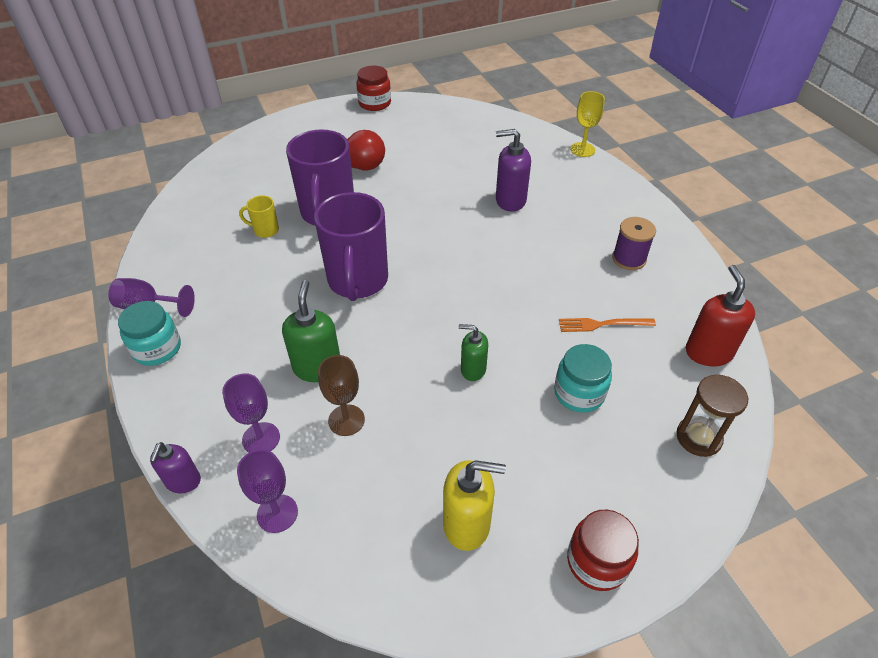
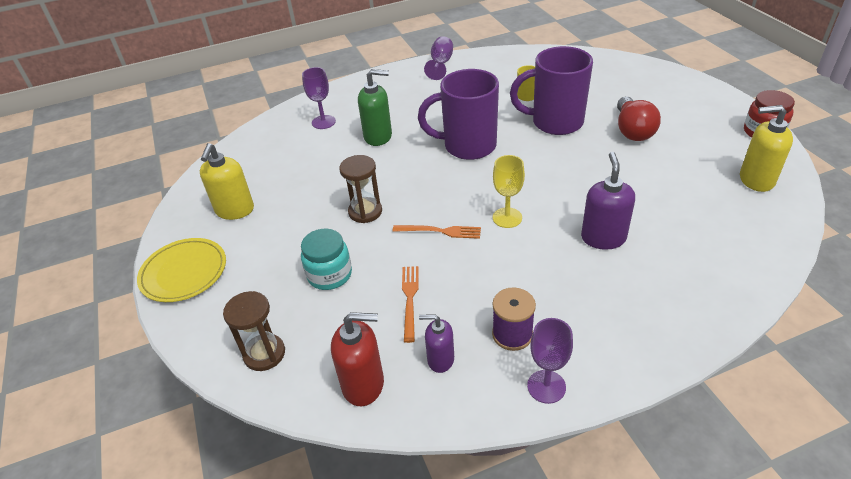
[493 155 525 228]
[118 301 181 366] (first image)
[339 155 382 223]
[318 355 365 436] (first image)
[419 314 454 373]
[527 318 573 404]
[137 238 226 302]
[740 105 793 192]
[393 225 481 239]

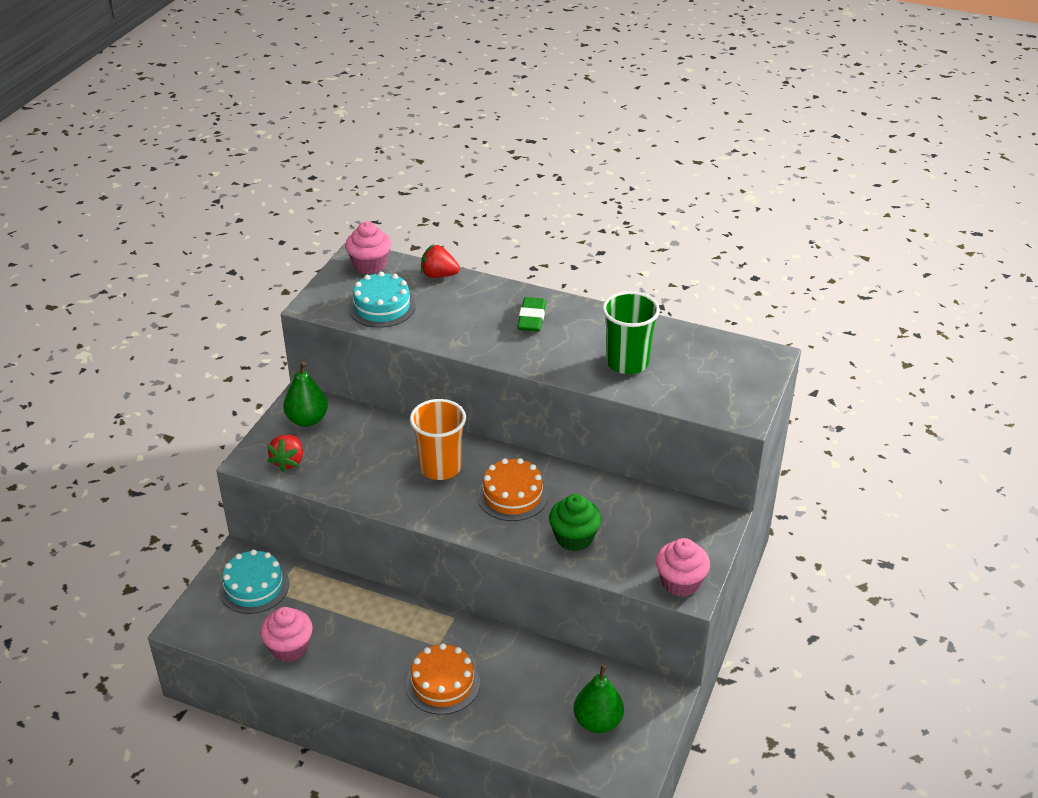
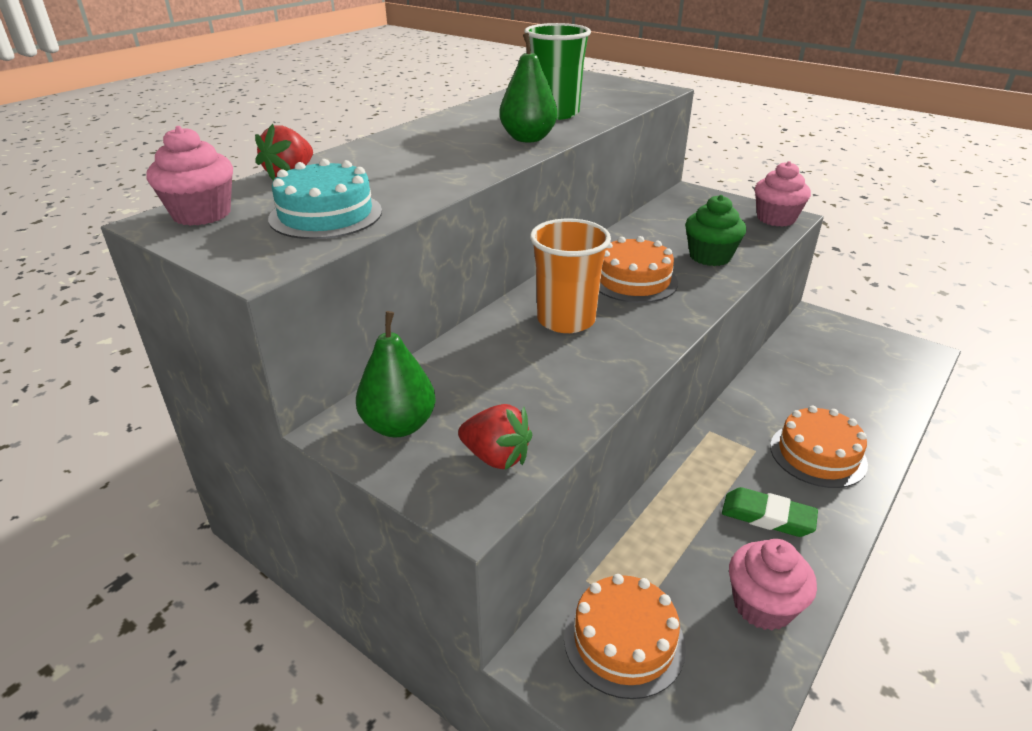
[722 487 818 537]
[564 574 686 699]
[499 33 558 142]

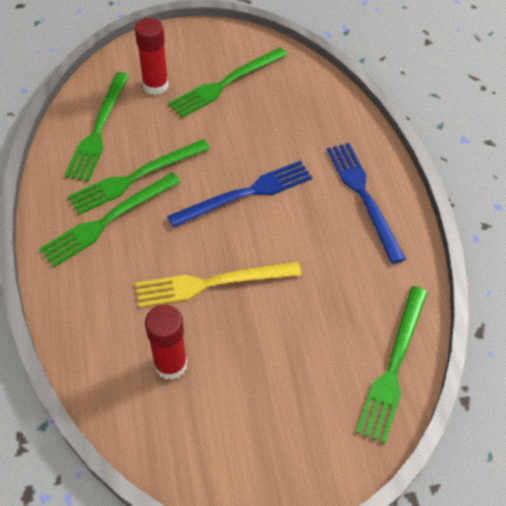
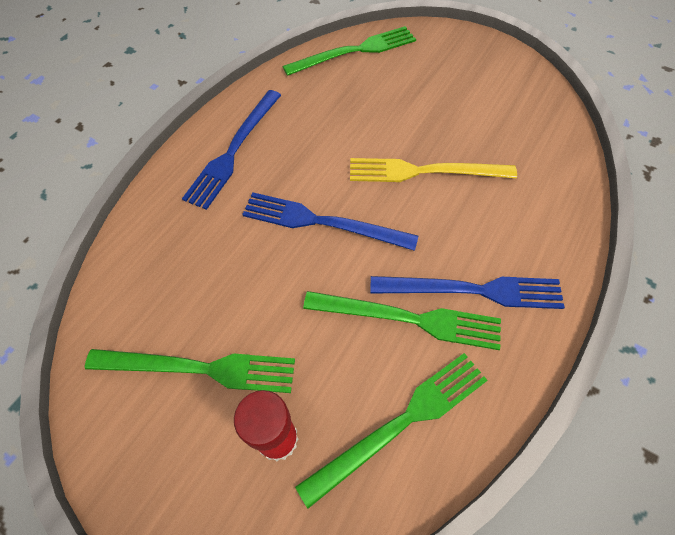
[370 276 565 309]
[350 158 517 182]
[145 305 187 380] (first image)

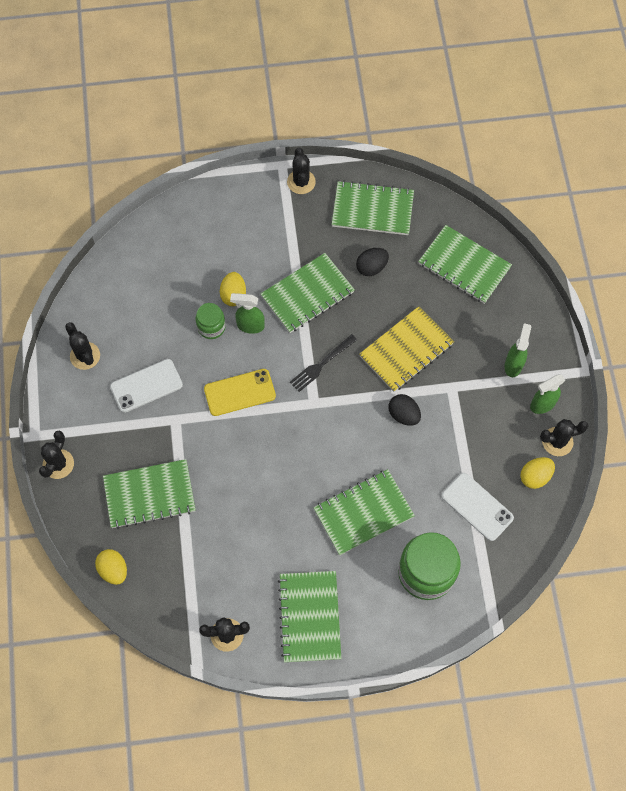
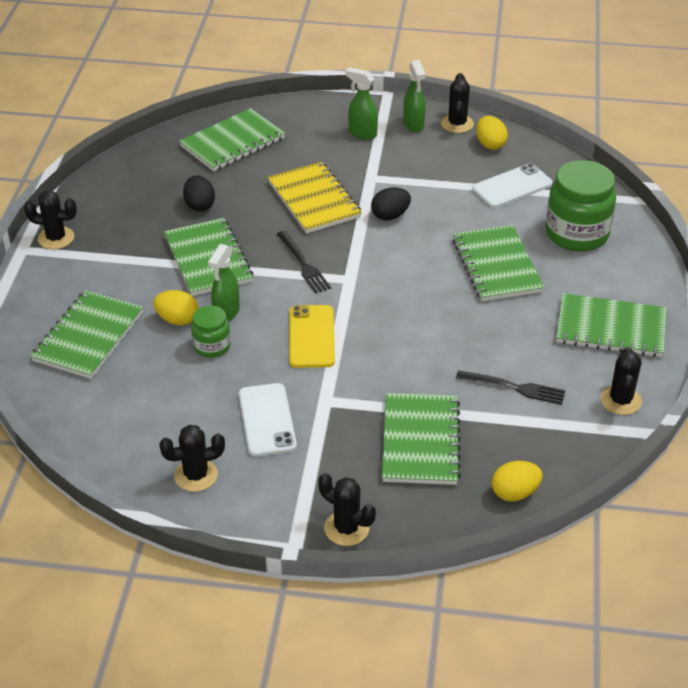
[31 290 143 379]
[456 370 565 405]

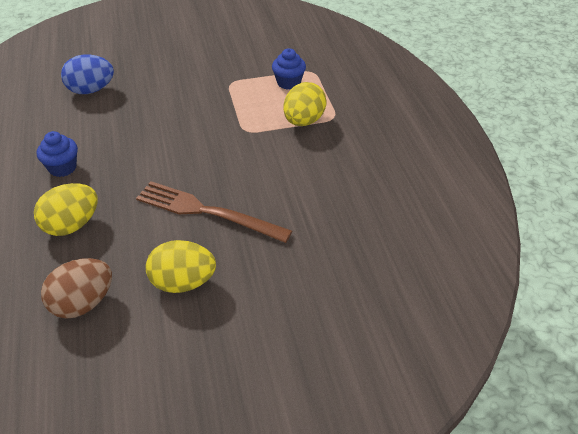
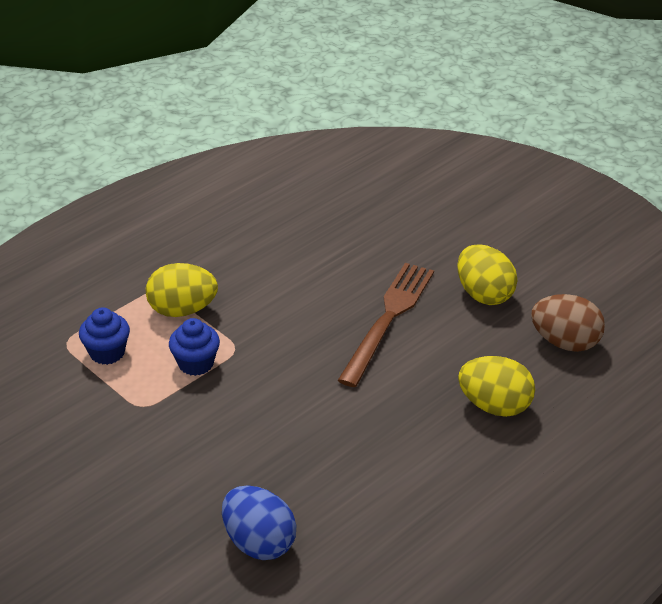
[169 318 220 376]
[337 263 434 387]

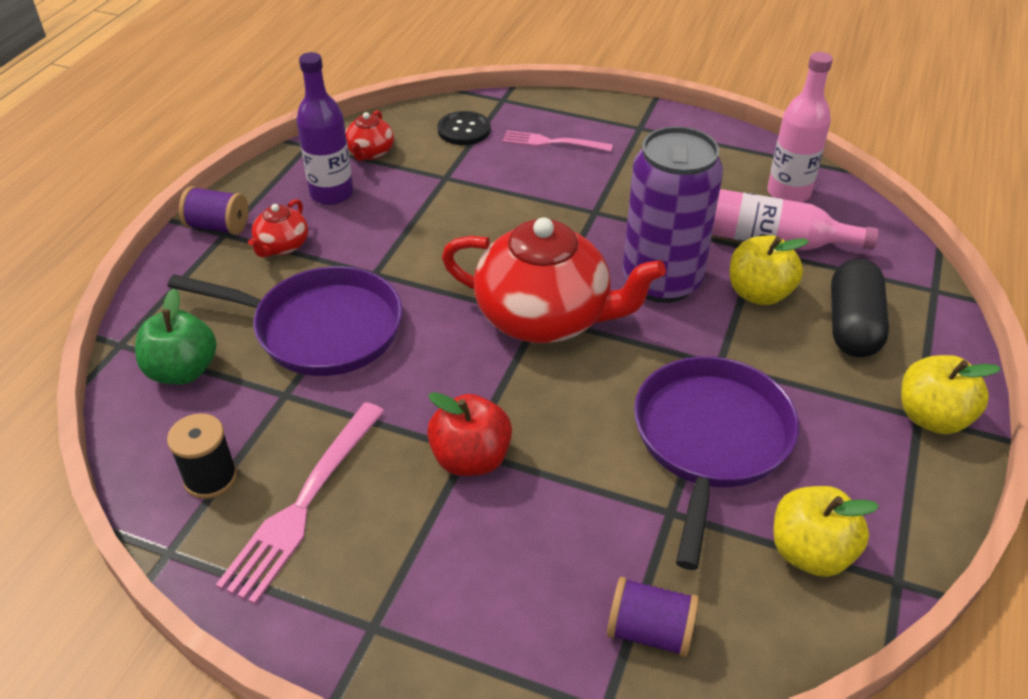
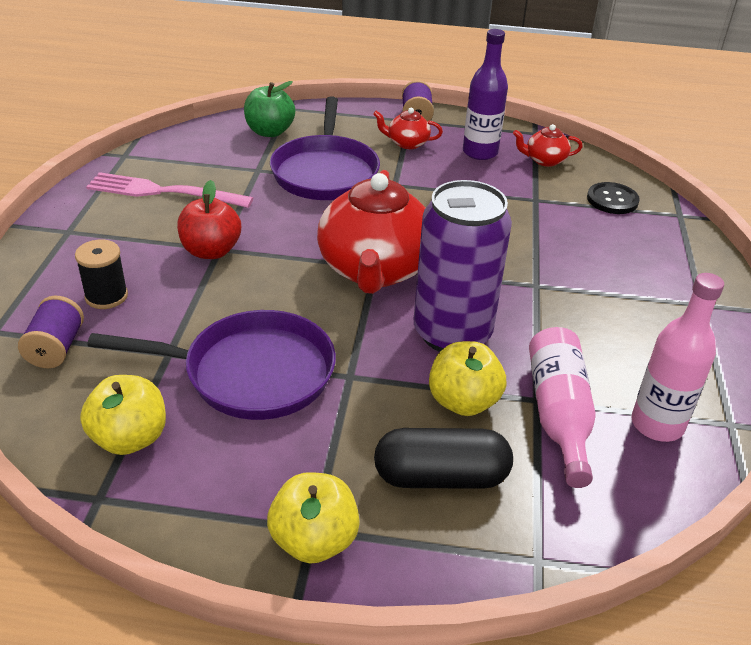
[503 131 613 152] (first image)
[75 240 128 309]

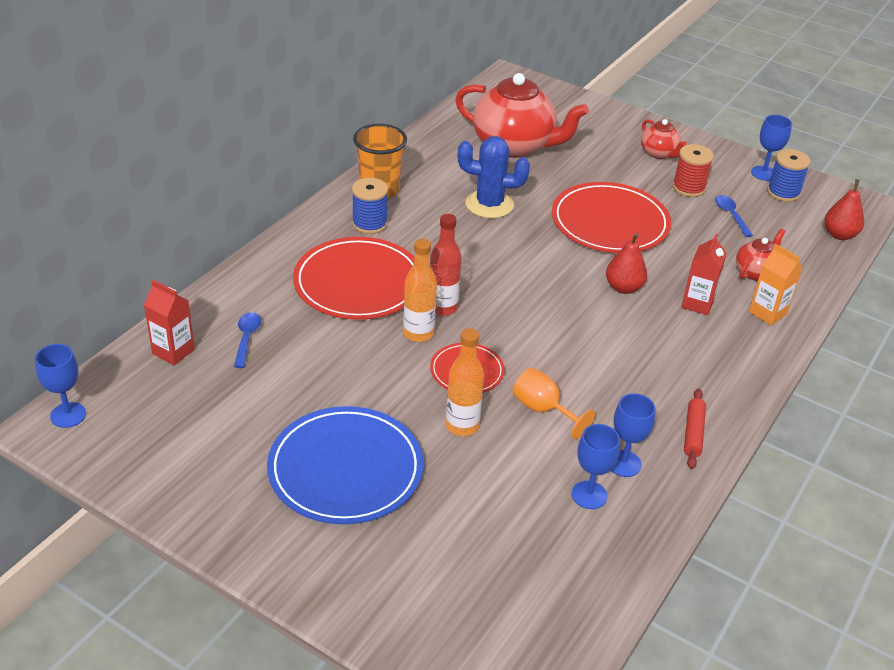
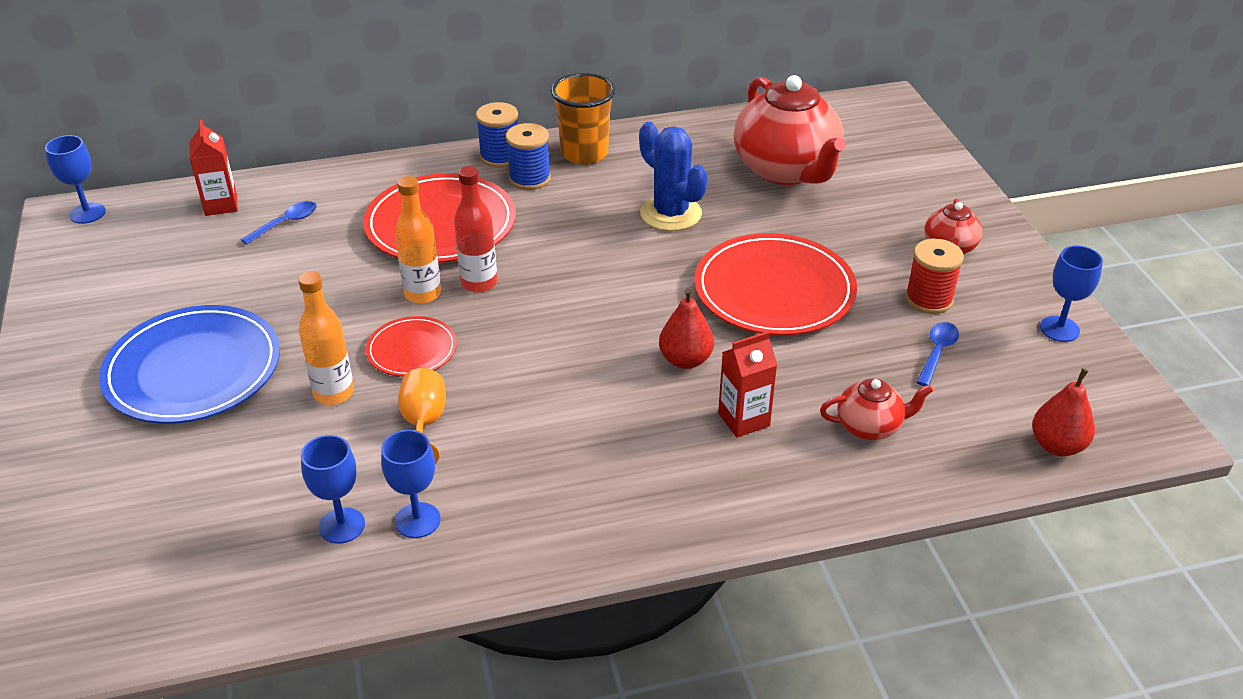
[476 102 518 168]
[749 244 802 326] (first image)
[684 388 706 469] (first image)

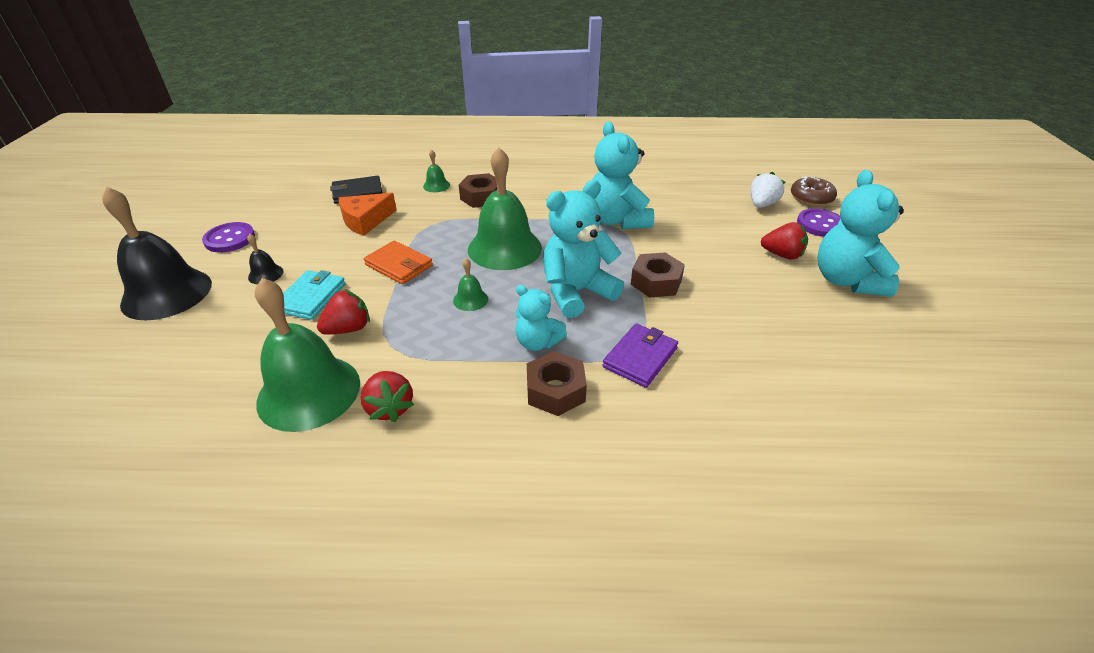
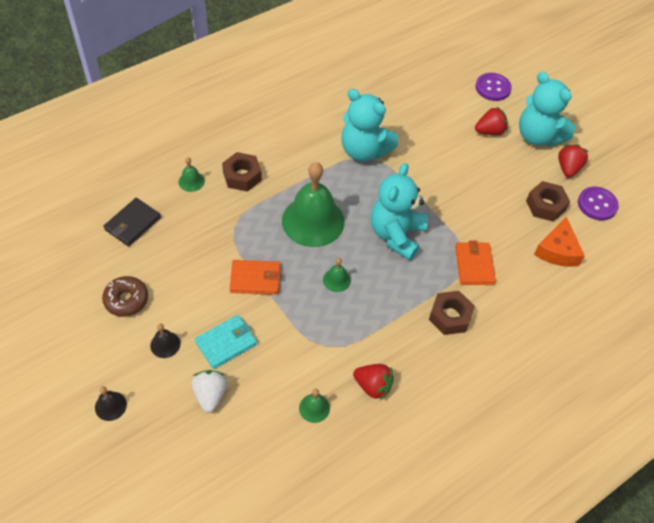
[192 370 227 413]
[102 276 148 317]
[95 386 127 421]
[534 217 585 267]
[578 187 619 220]
[526 181 570 222]
[195 315 257 369]
[299 389 330 423]
[515 285 567 351] (first image)
[558 144 589 178]
[455 240 496 285]

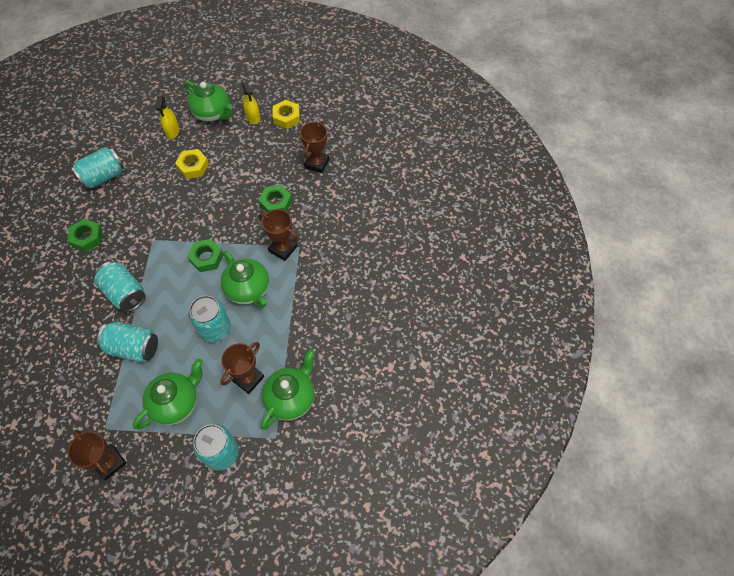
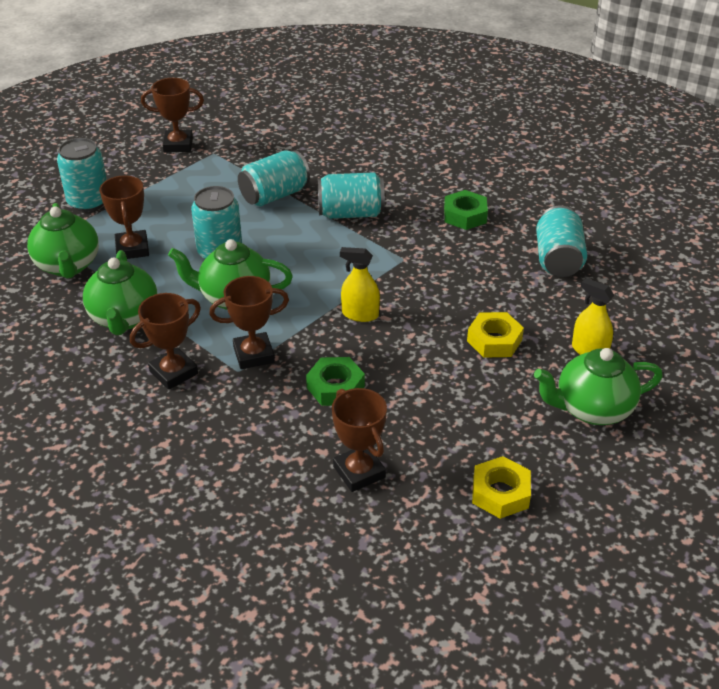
[340 247 380 322]
[187 239 223 272] (first image)
[83 250 157 335]
[130 293 201 390]

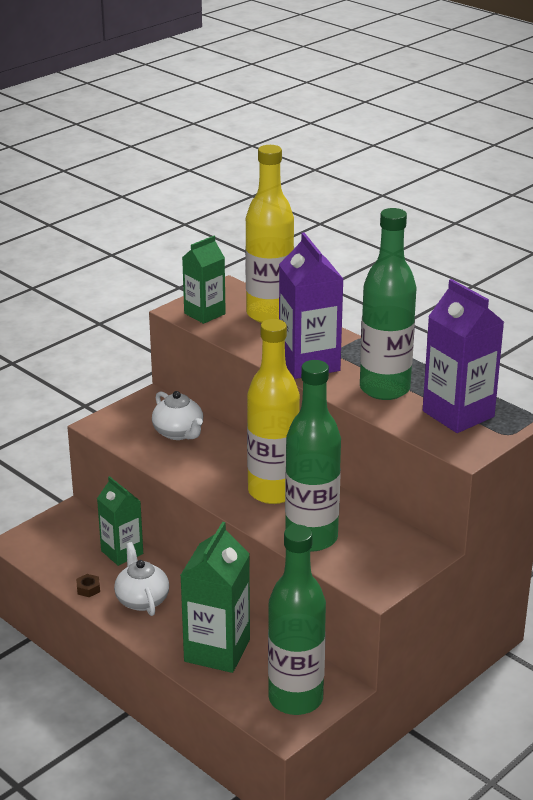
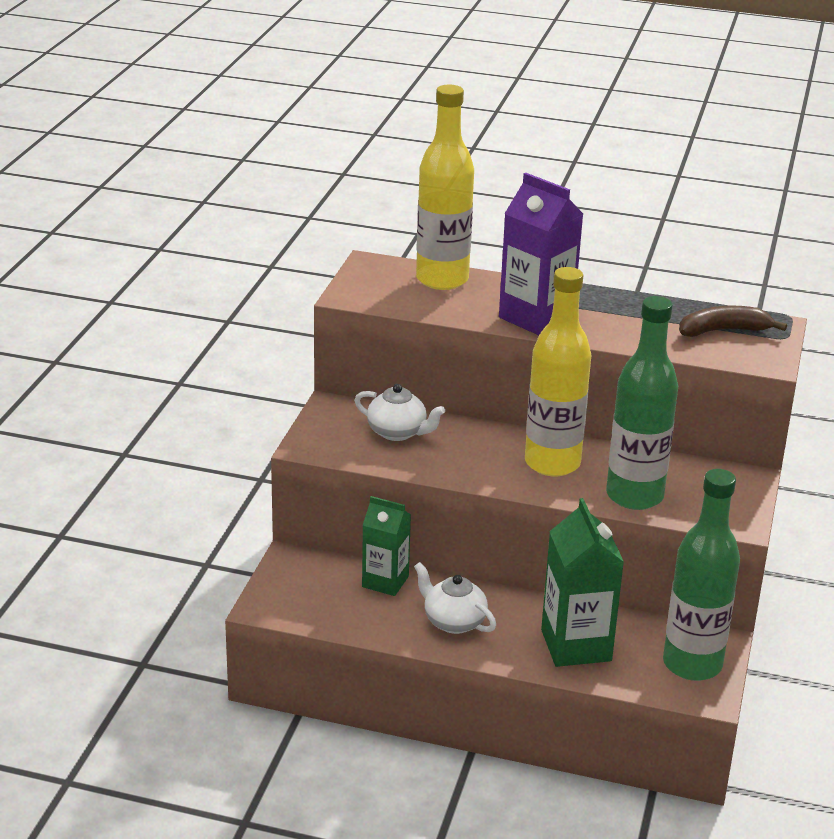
[360 208 417 400] (first image)
[182 236 226 324] (first image)
[679 306 787 337]
[76 574 100 597] (first image)

